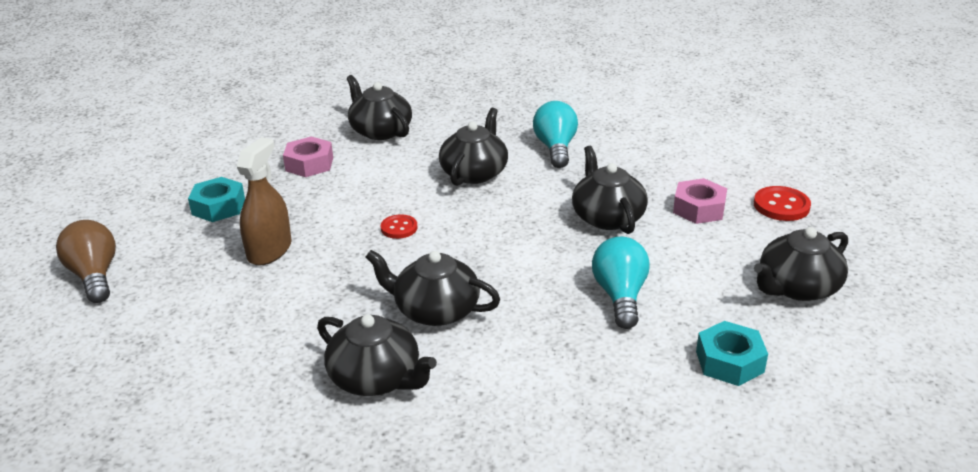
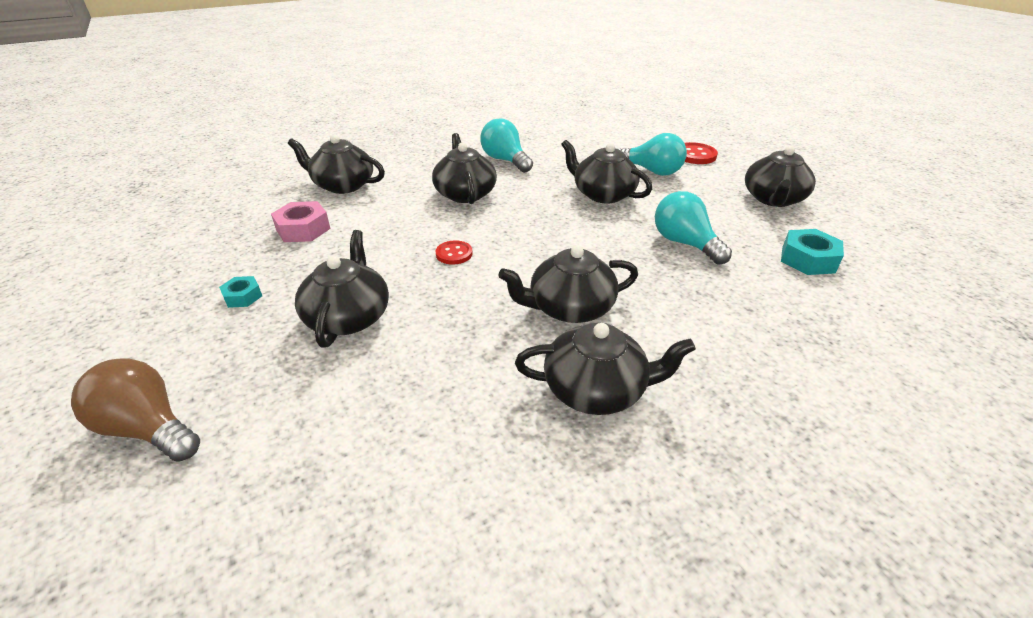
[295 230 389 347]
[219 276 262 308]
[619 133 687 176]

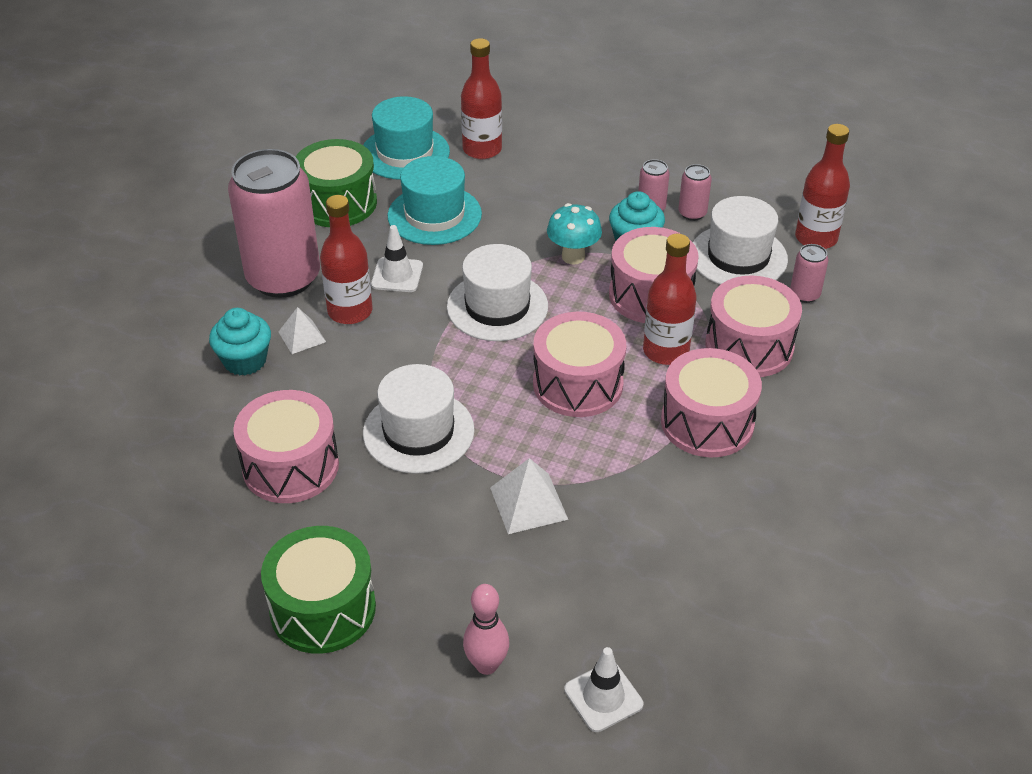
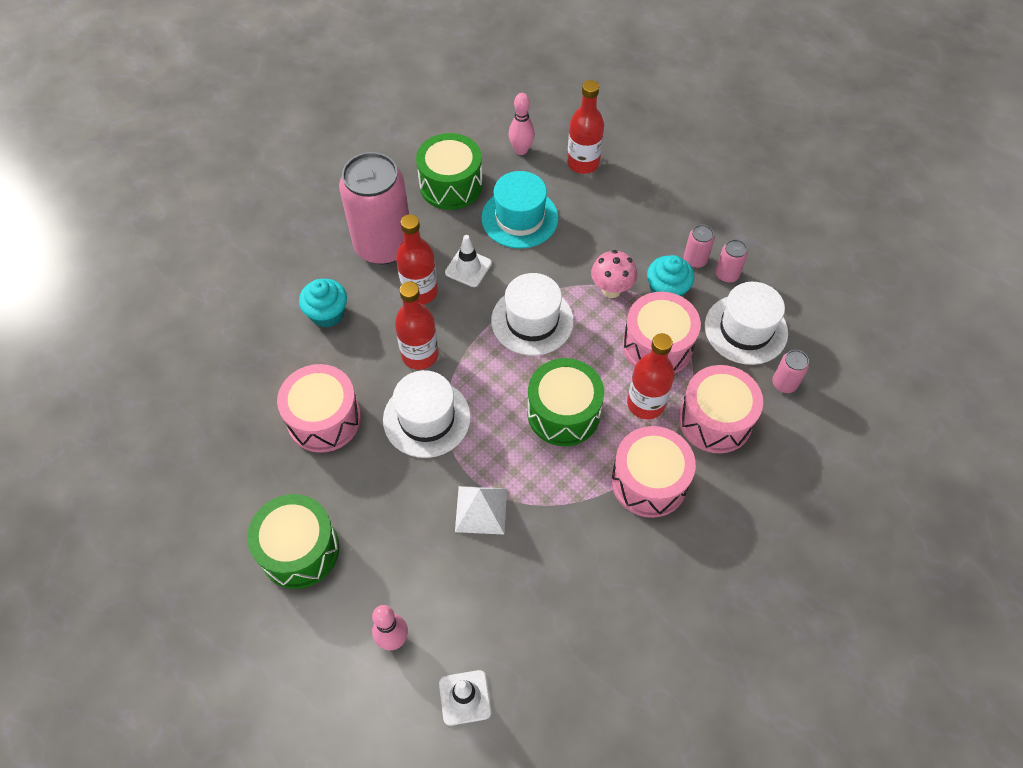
[509 93 535 155]
[395 281 438 370]
[591 250 637 298]
[279 307 326 354] (first image)
[527 358 604 446]

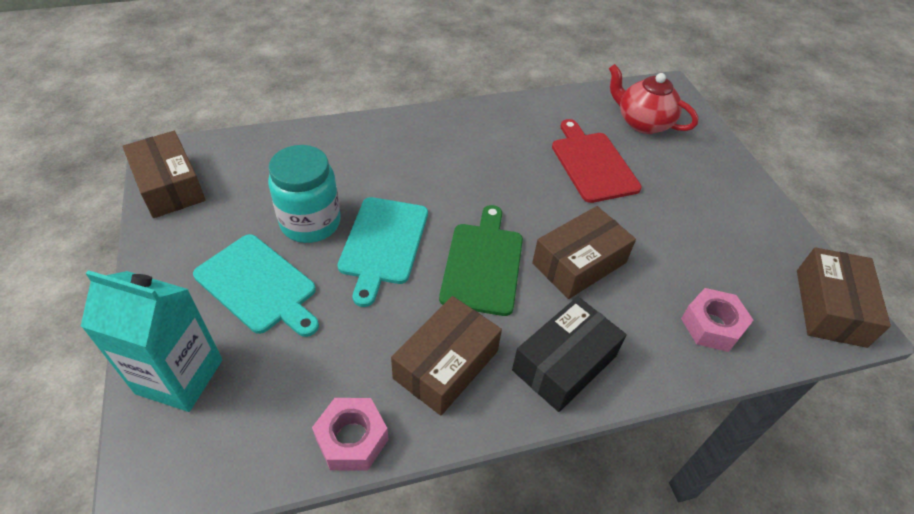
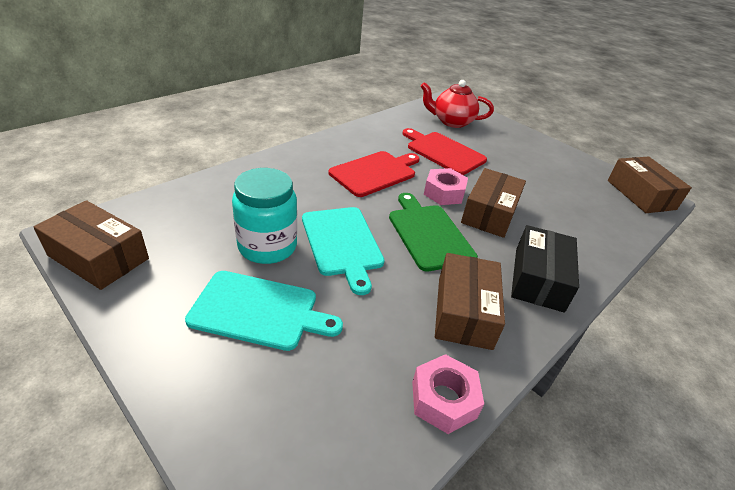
[80 270 222 412] (first image)
[424 168 468 205]
[329 151 420 197]

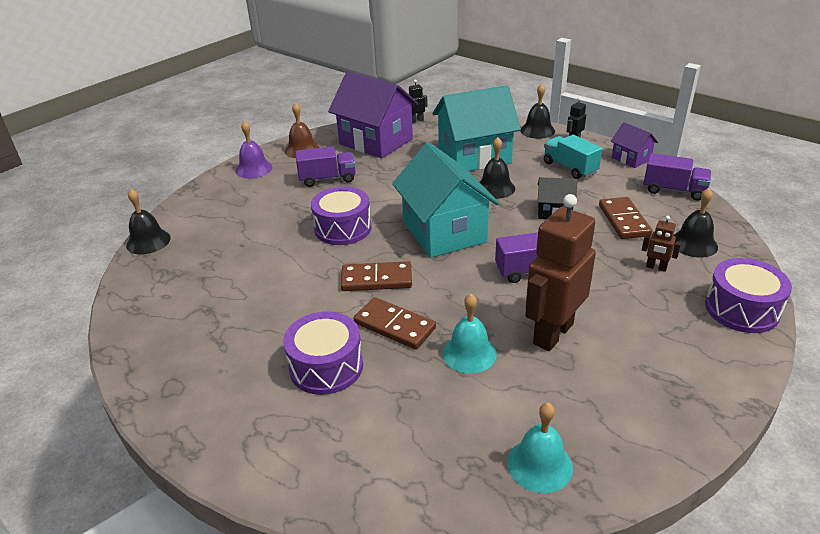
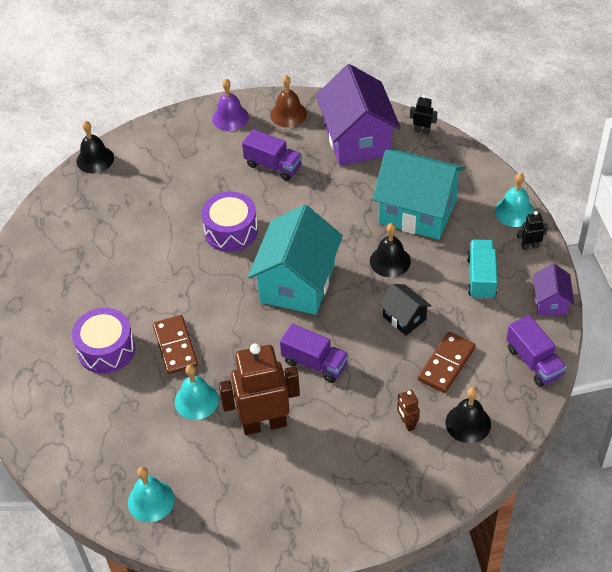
[495 173 535 227]
[705 258 792 333] (first image)
[341 261 412 291] (first image)

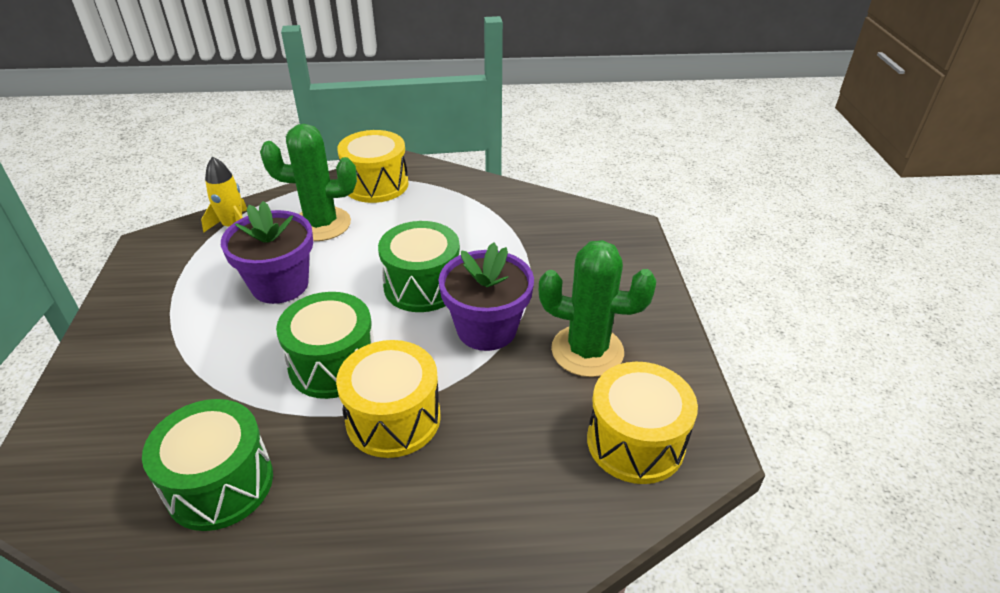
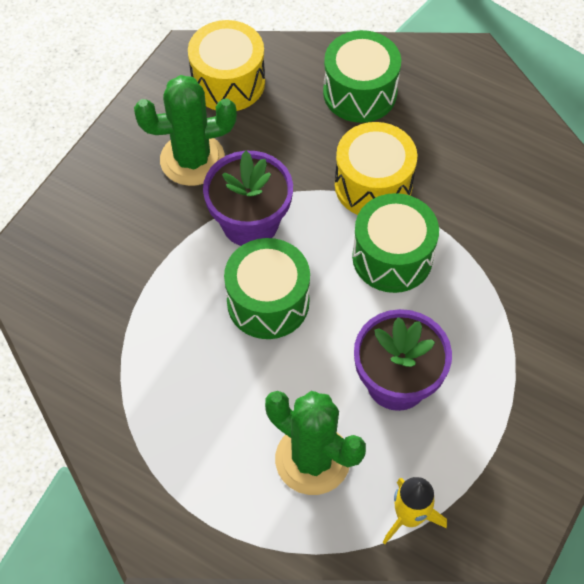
[337 130 409 203] (first image)
[134 75 237 186]
[323 30 401 123]

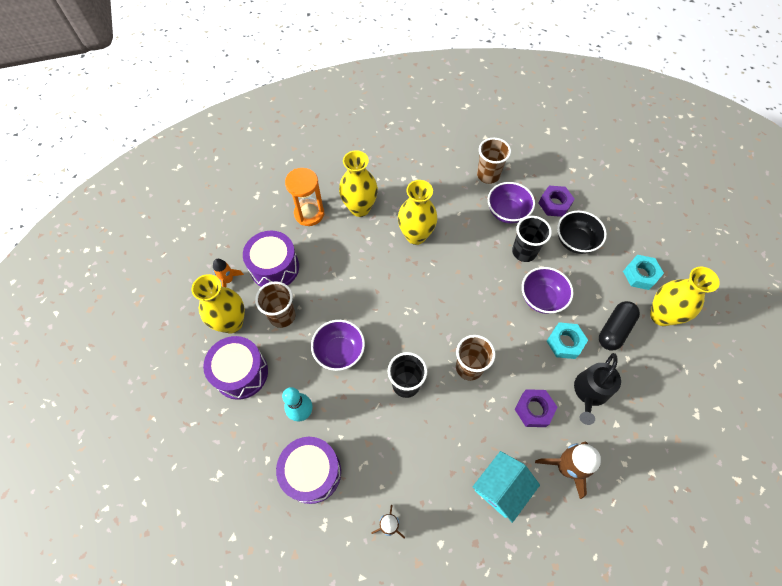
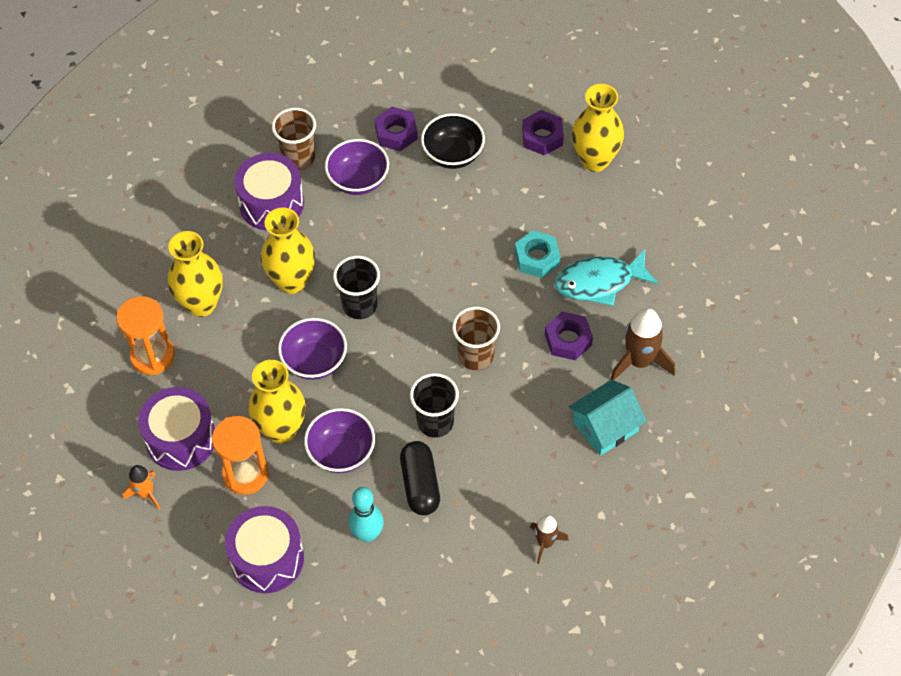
[333 255 380 319]
[522 110 564 155]
[278 318 347 380]
[248 360 306 444]
[212 416 269 495]
[400 441 440 515]
[555 249 658 306]
[234 153 304 230]
[569 380 647 456]

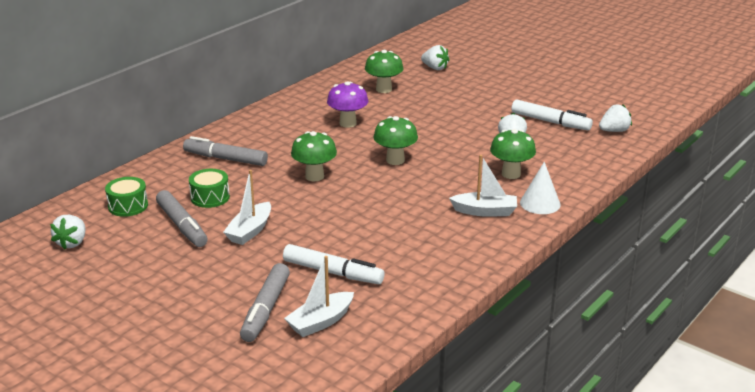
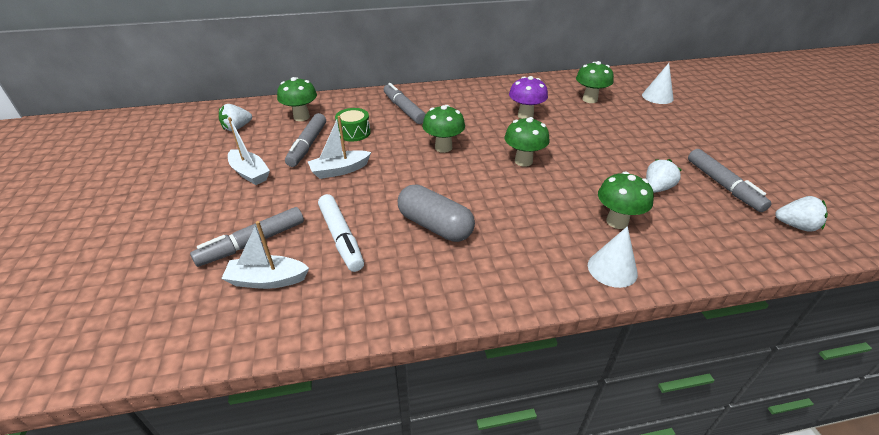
[642 63 674 104]
[688 149 772 212]
[228 117 270 185]
[277 77 317 121]
[398 184 475 242]

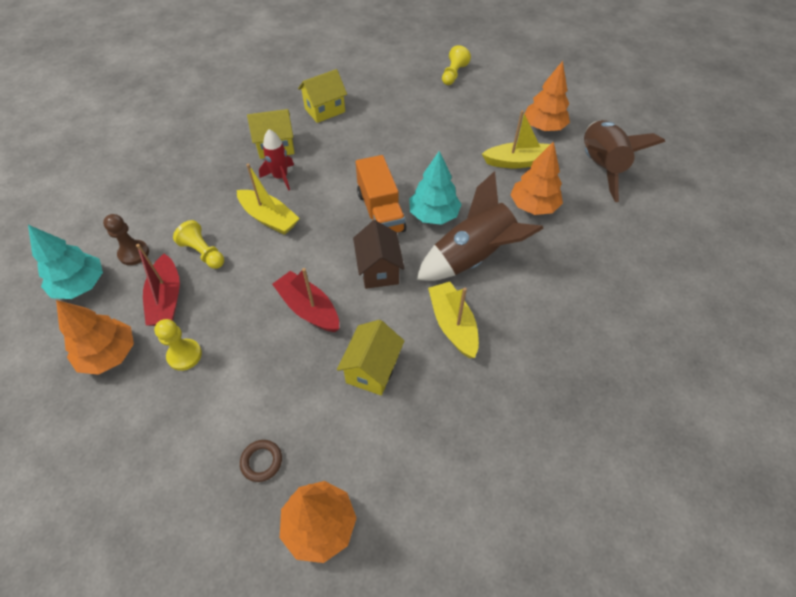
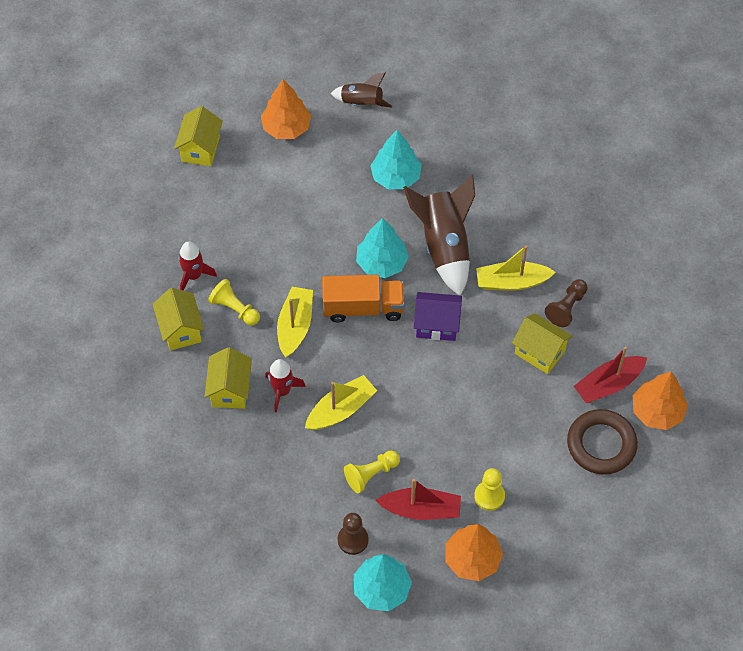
[208 279 260 325]
[277 287 313 357]
[331 73 392 107]
[370 130 422 190]
[414 292 462 341]
[574 347 647 403]
[567 409 638 475]
[174 106 223 166]
[178 241 217 290]
[545 279 588 327]

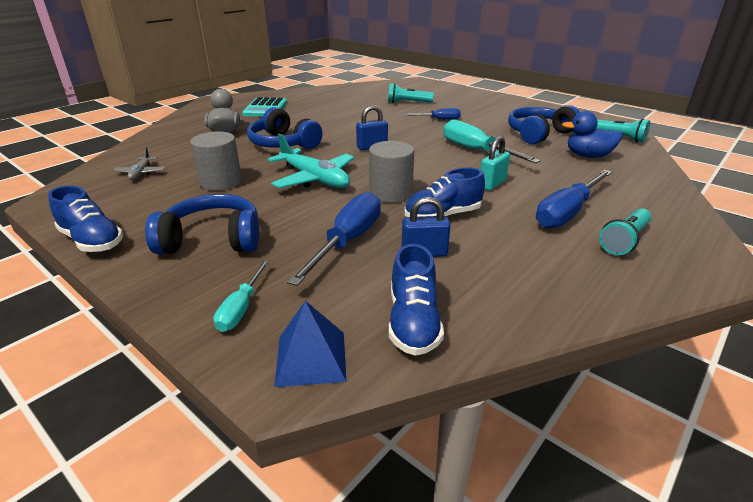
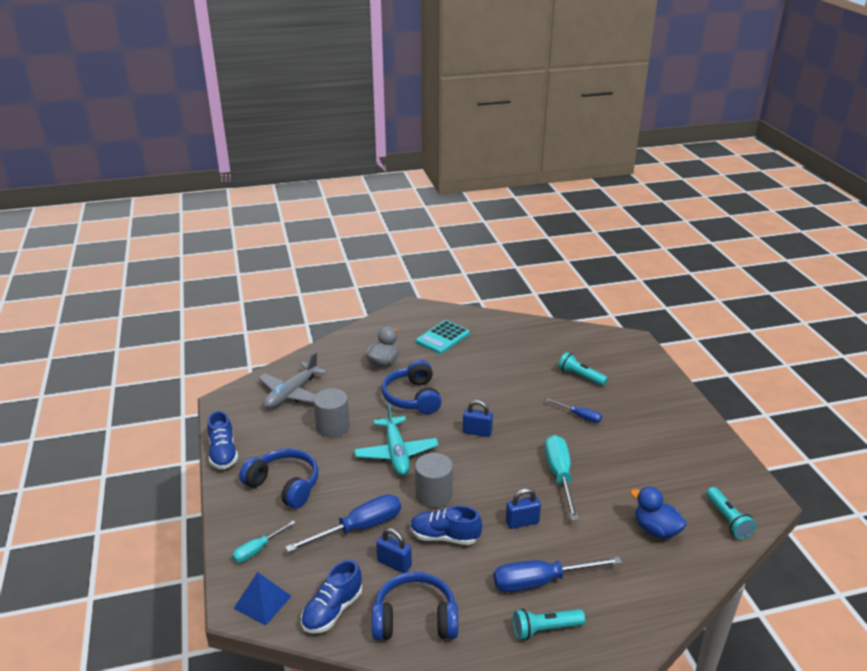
[372 572 458 640]
[506 488 541 529]
[258 352 327 409]

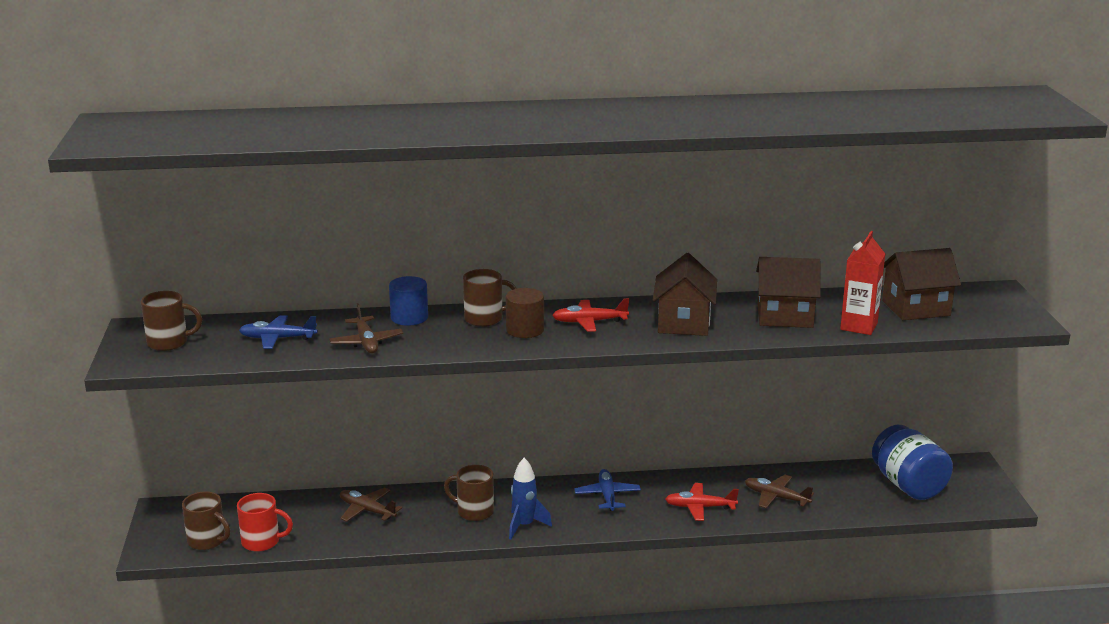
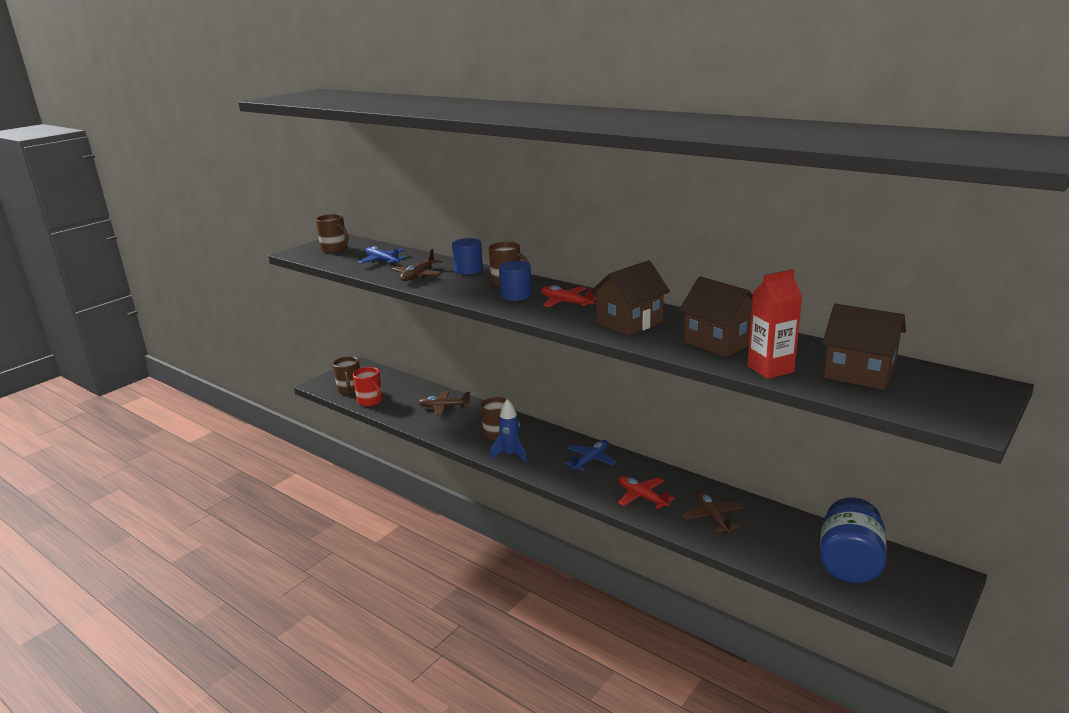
[499 261 532 301]
[418 391 471 415]

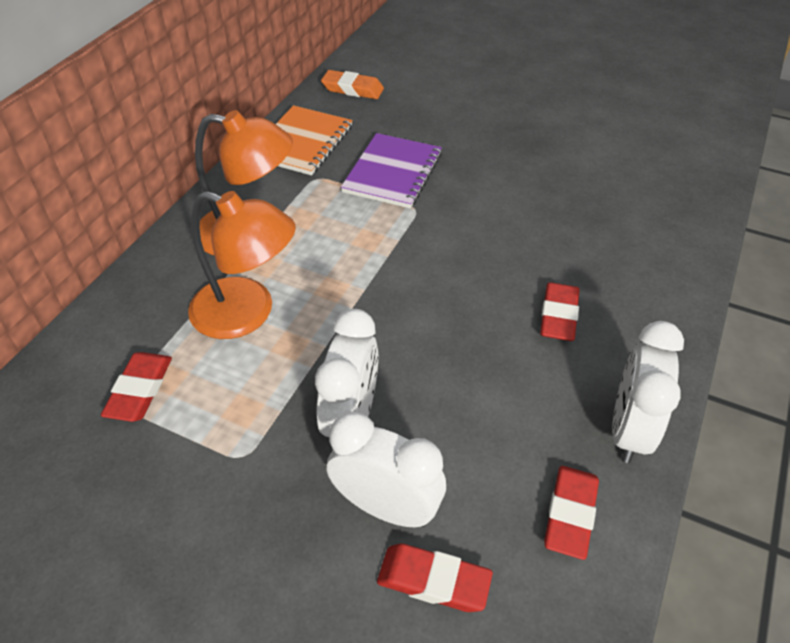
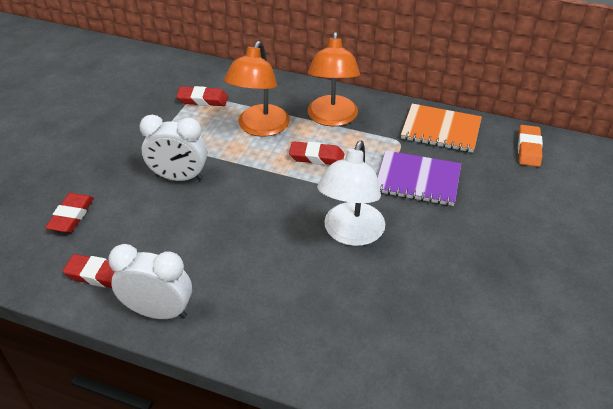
[289 141 344 165]
[327 411 446 527] (first image)
[317 141 385 246]

